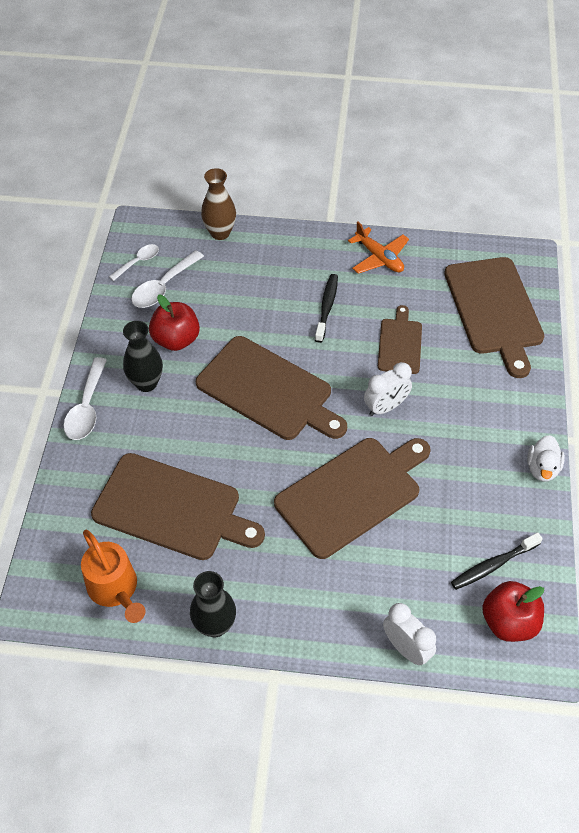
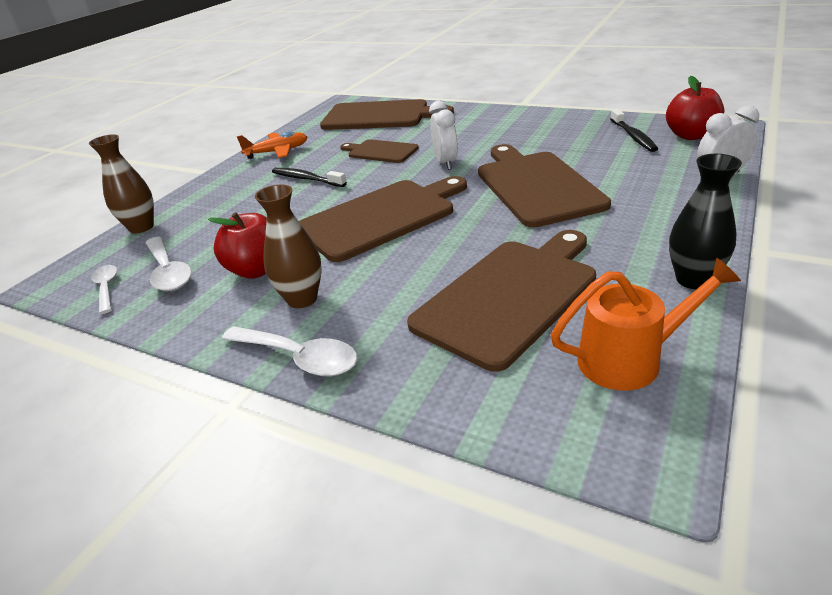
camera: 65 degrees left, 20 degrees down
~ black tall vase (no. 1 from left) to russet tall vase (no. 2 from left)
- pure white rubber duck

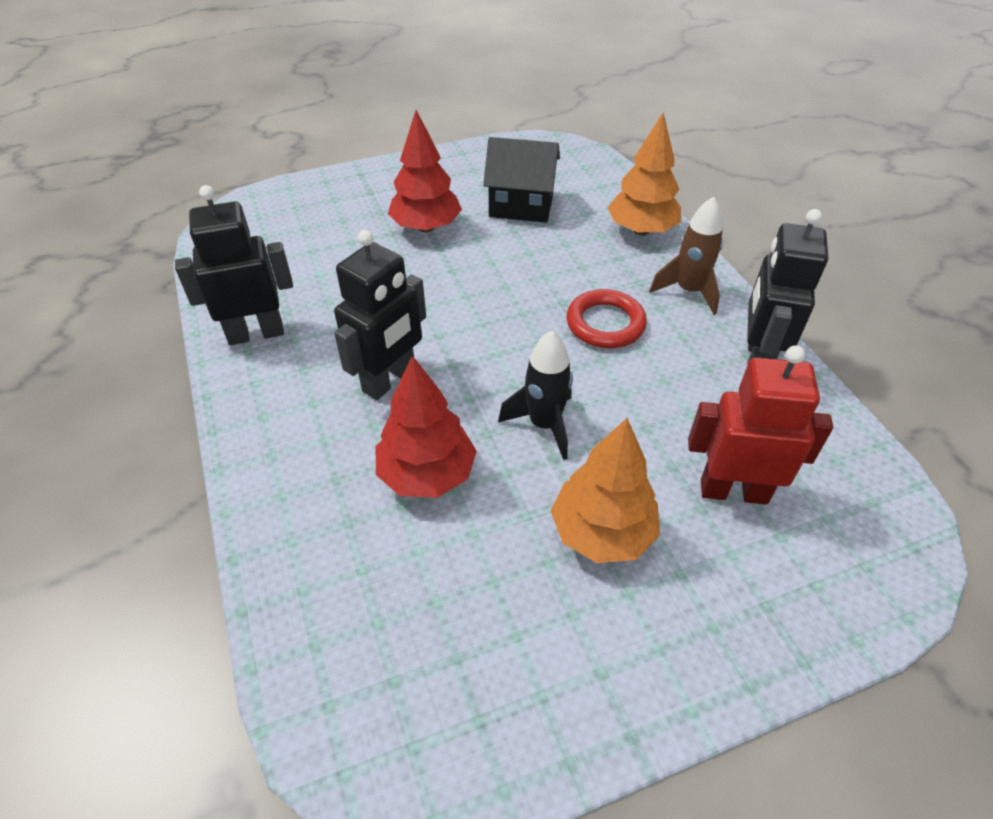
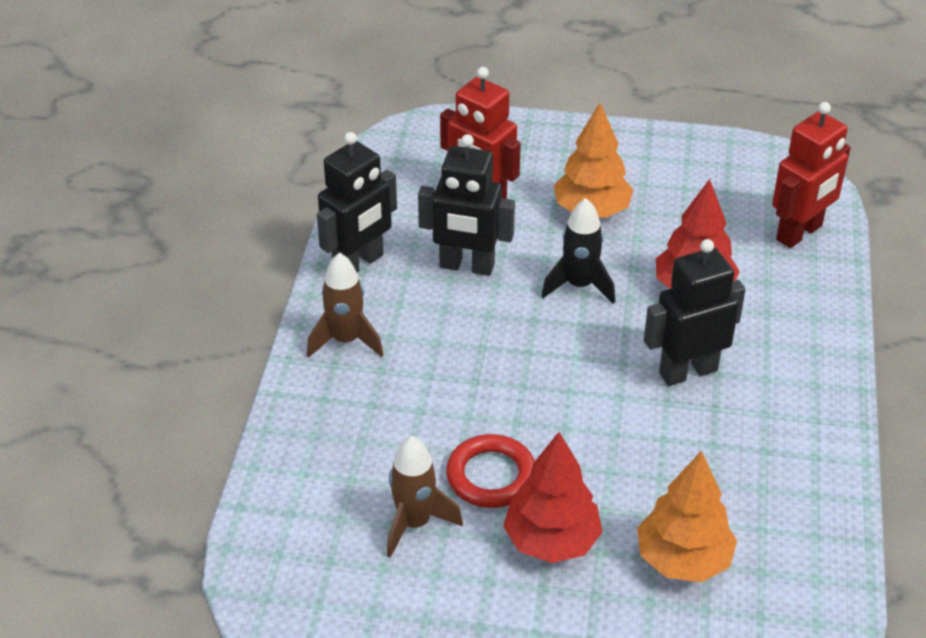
camera: 150 degrees left, 5 degrees down
~ black toy house to russet spaceship (no. 2 from left)
~ black robot figure (no. 1 from left in the first image) to black robot figure (no. 2 from left)
~ red torus
~ orange tree (no. 2 from left)
+ red robot figure (no. 2 from left)

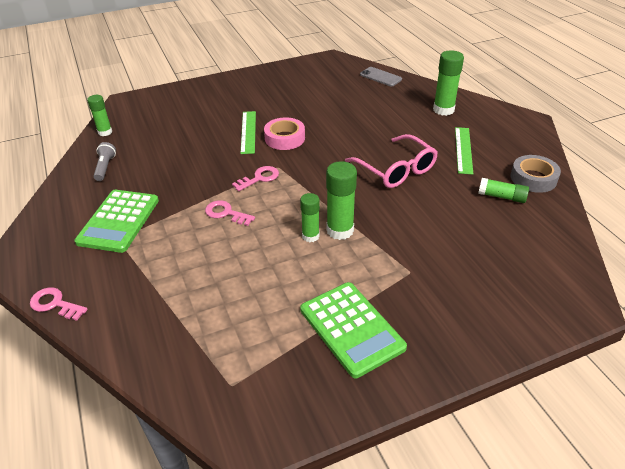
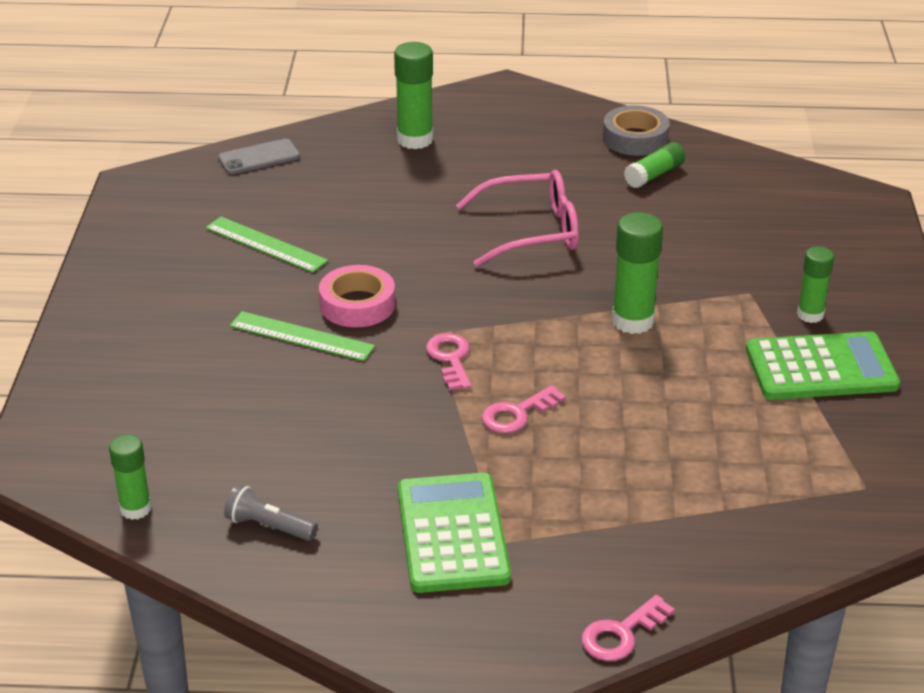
camera: 65 degrees left, 5 degrees down
~ green measuring stick (no. 2 from left in the first image) to green measuring stick (no. 1 from left)
~ green calculator (no. 1 from left) 135 degrees counterclockwise
~ green glue stick (no. 2 from left in the first image) to green glue stick (no. 5 from left)

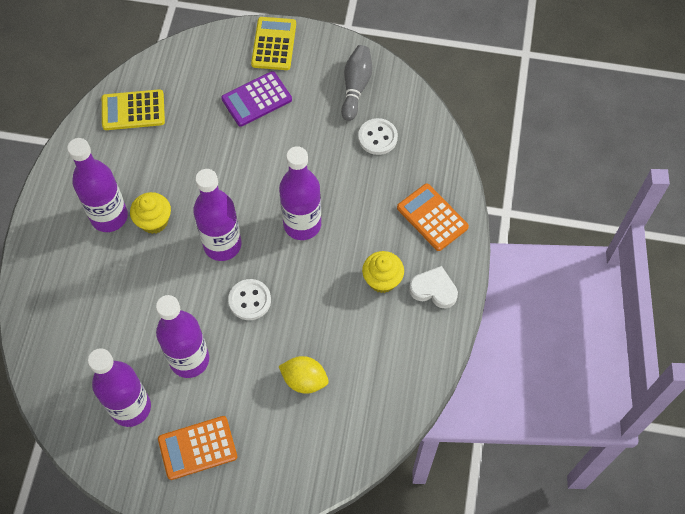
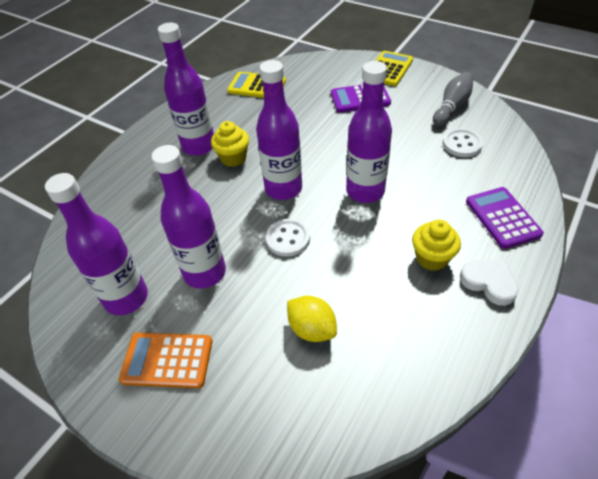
camera: 25 degrees right, 15 degrees down
~ orange calculator (no. 2 from left) to purple calculator (no. 2 from left)

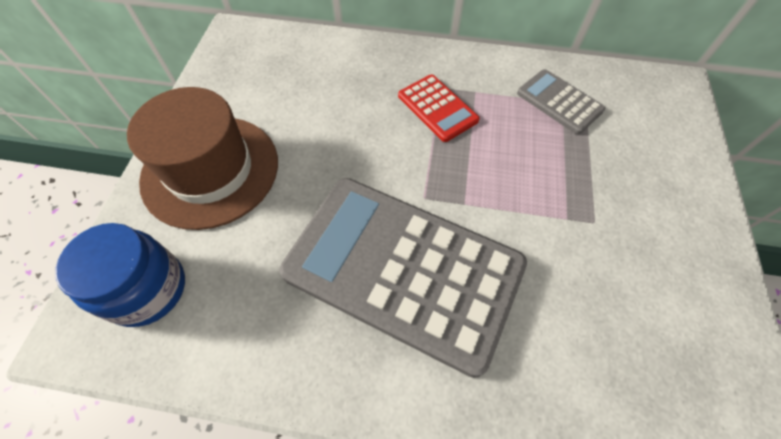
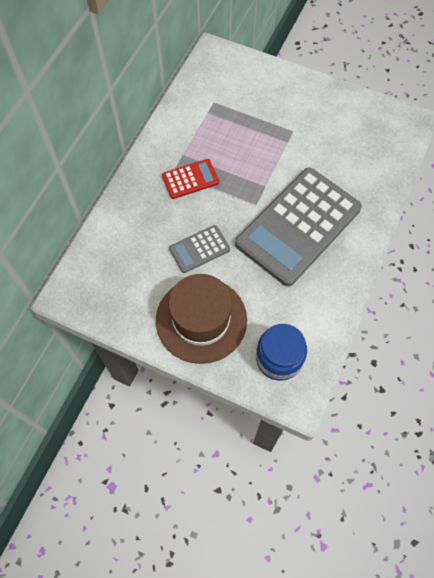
camera: 75 degrees left, 5 degrees up
~ ash-grey calculator (no. 2 from left in the first image) to ash-grey calculator (no. 1 from left)

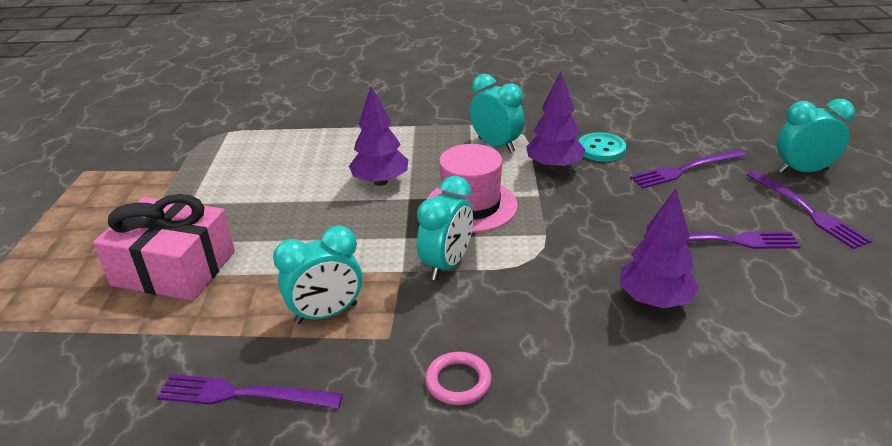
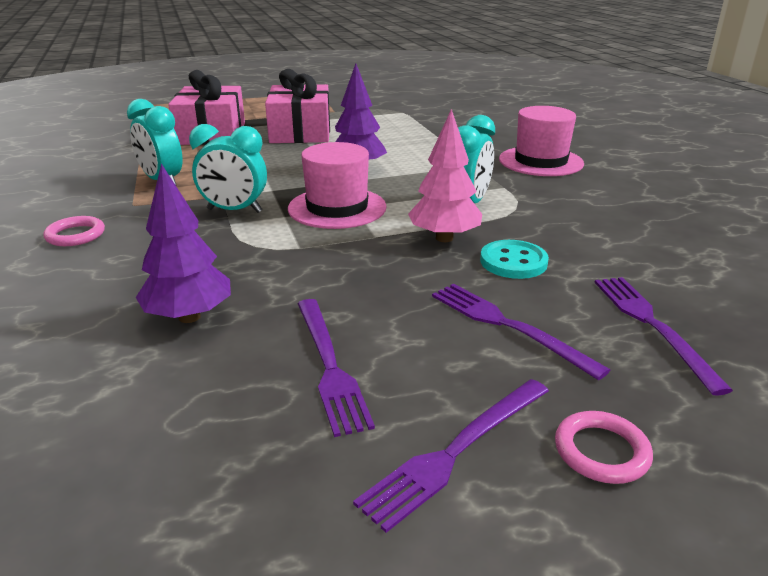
camera: 70 degrees right, 5 degrees down
+ pink present (no. 2 from left)
~ purple tree (no. 2 from left) to pink tree
+ pink top hat (no. 2 from left)
~ teal alarm clock (no. 4 from left) to pink torus (no. 2 from left)
~ purple dinner fork (no. 1 from left in the first image) to purple dinner fork (no. 4 from left)

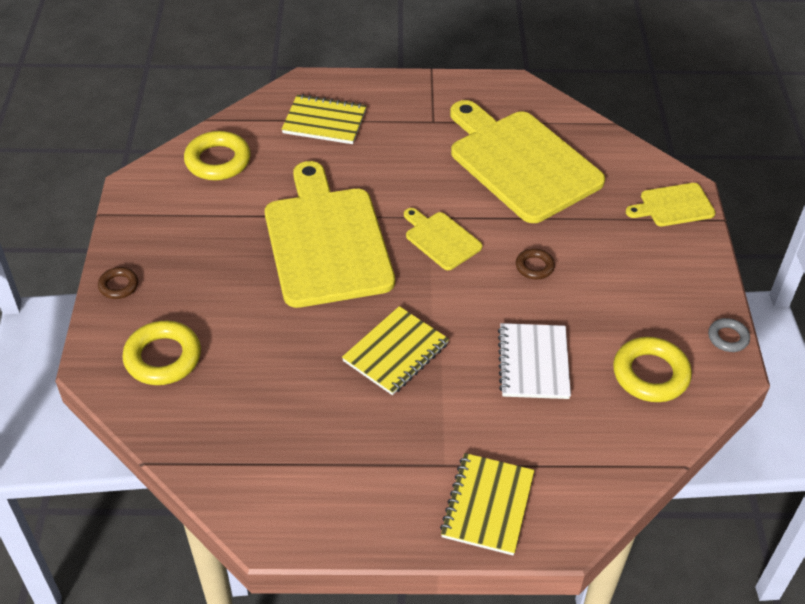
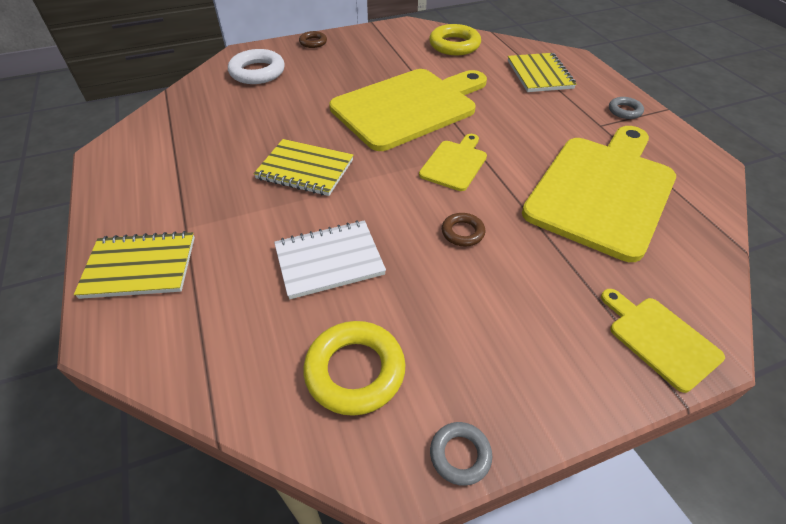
camera: 70 degrees right, 0 degrees up
~ bright yellow torus (no. 1 from left) to pure white torus
+ ash-grey torus (no. 2 from left)

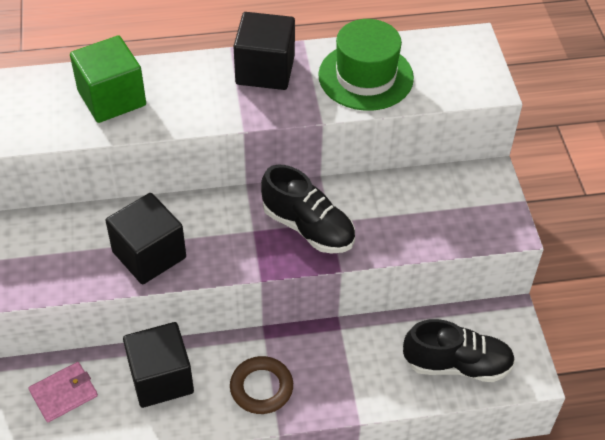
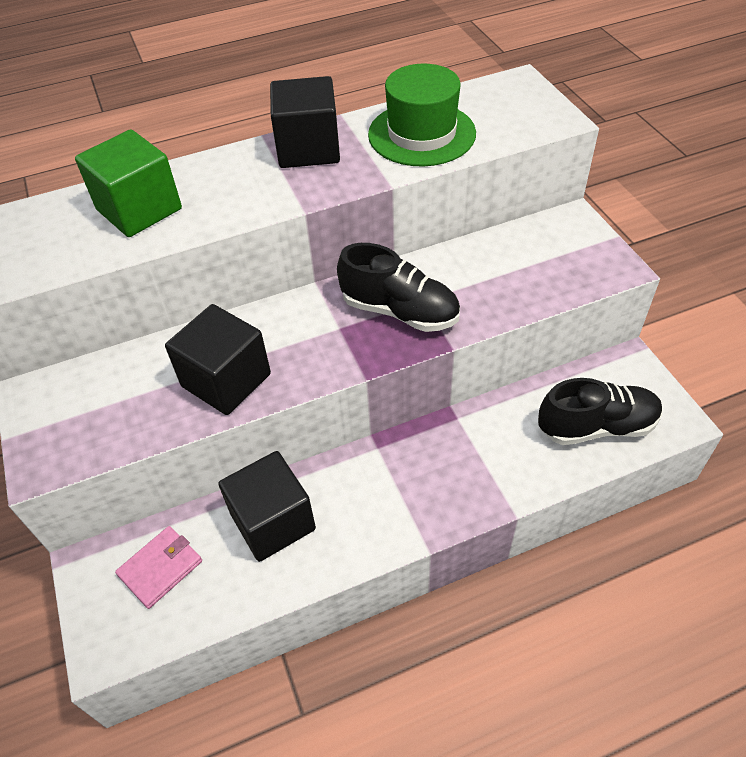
camera: 10 degrees left, 0 degrees up
- russet torus

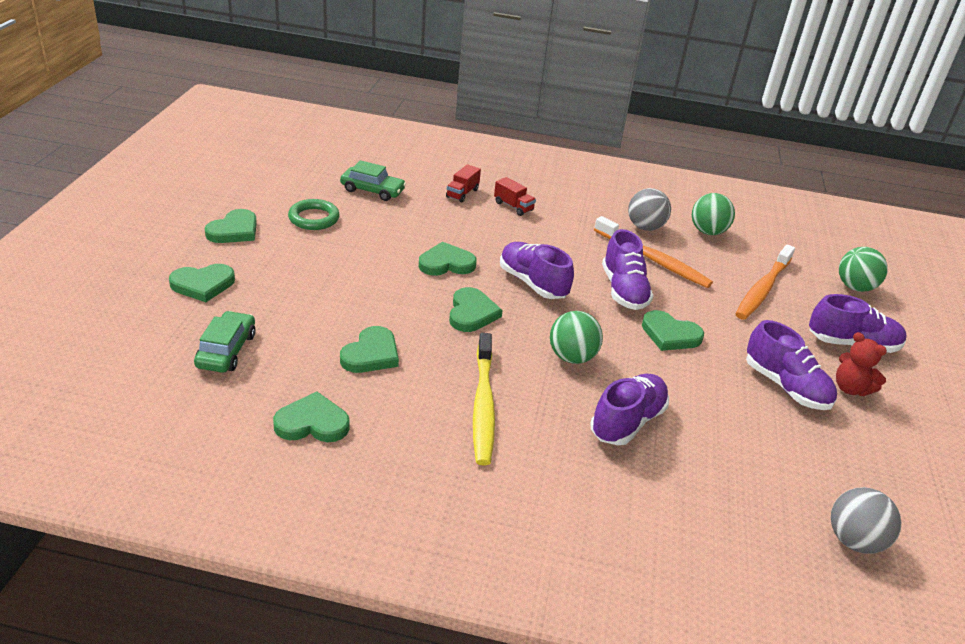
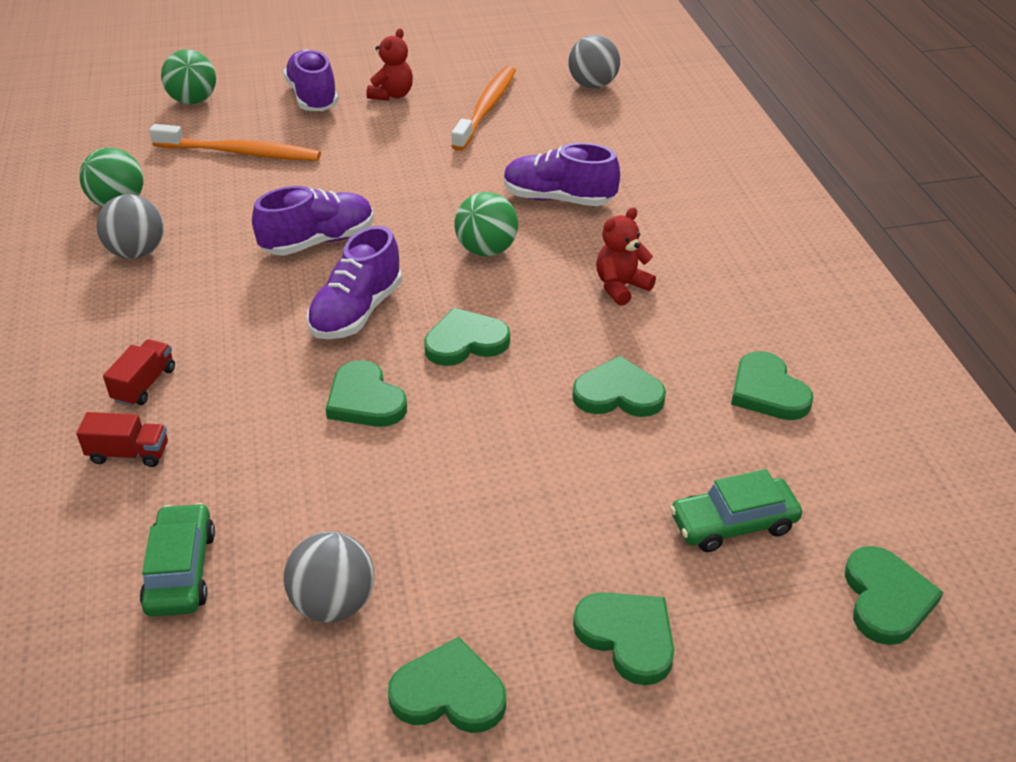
camera: 110 degrees left, 5 degrees up
~ green torus to ash-grey sphere (no. 2 from left)
~ orange toothbrush (no. 1 from left in the first image) to orange toothbrush (no. 2 from left)
~ bright yellow toothbrush to red stuffed bear (no. 2 from left)
~ green heart shape (no. 7 from left)
- purple lace-up shoe (no. 4 from left)

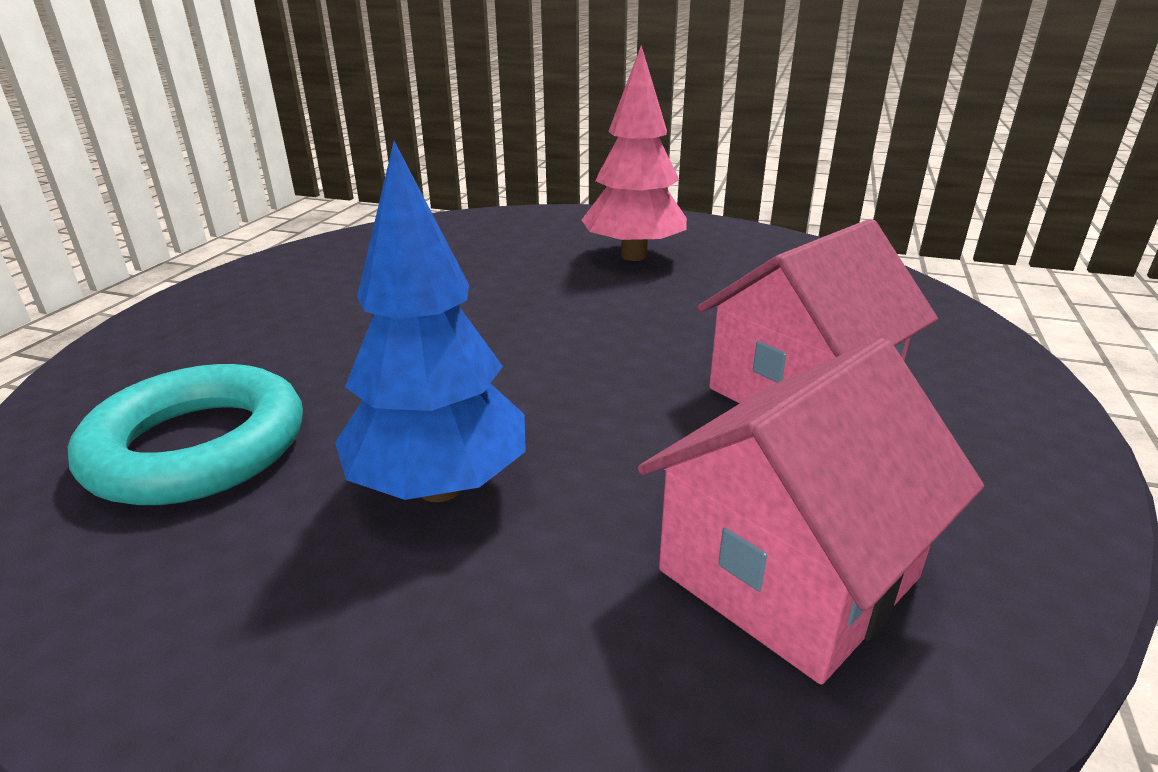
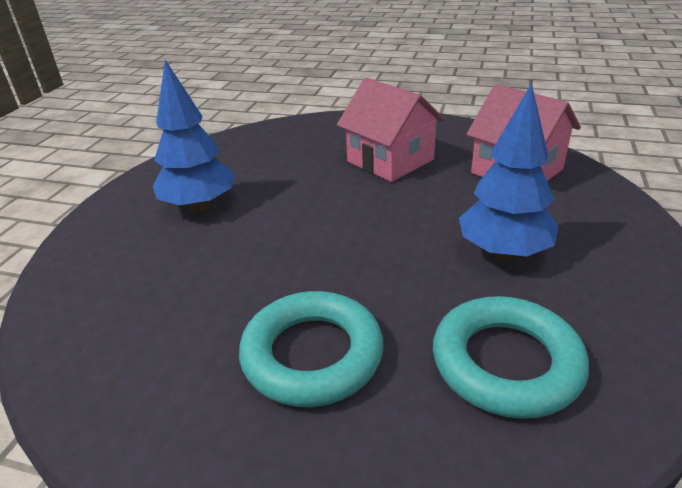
camera: 90 degrees left, 5 degrees up
~ pink tree to cobalt tree (no. 1 from left)
+ teal torus (no. 1 from left)

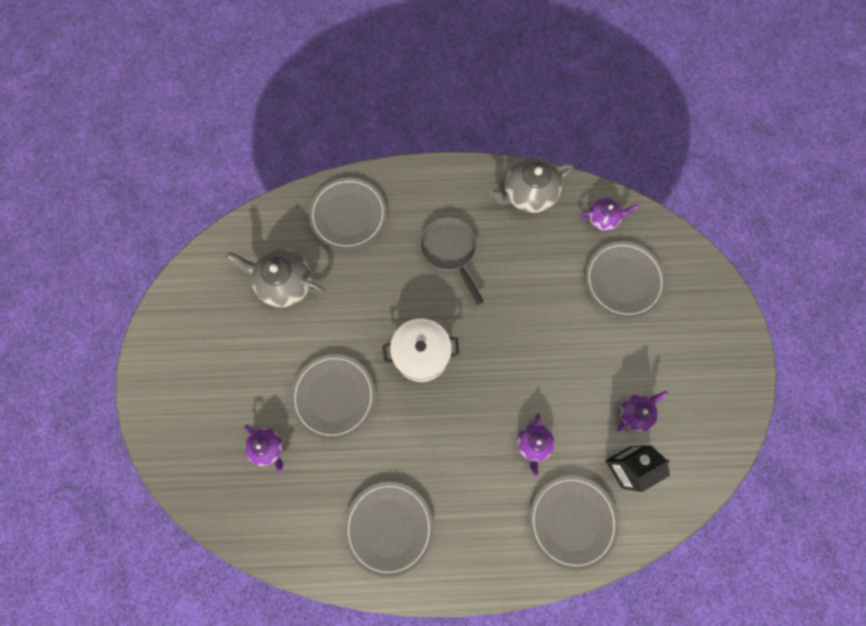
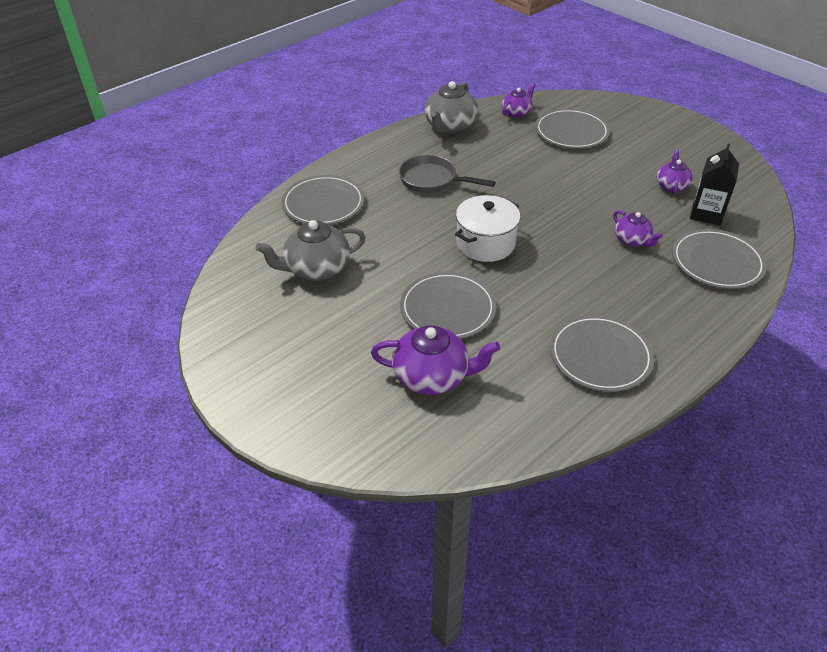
camera: 40 degrees left, 30 degrees down
~ purple teapot (no. 1 from left) x1.70

